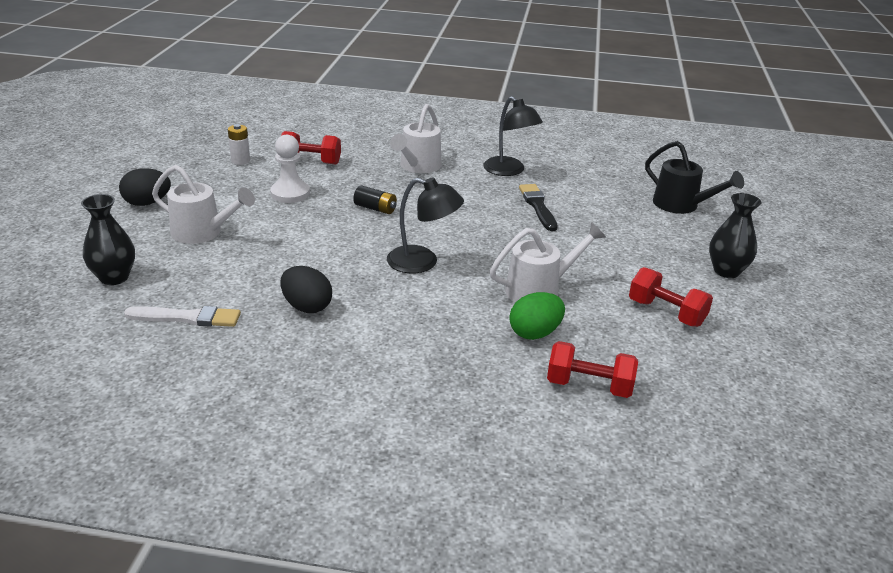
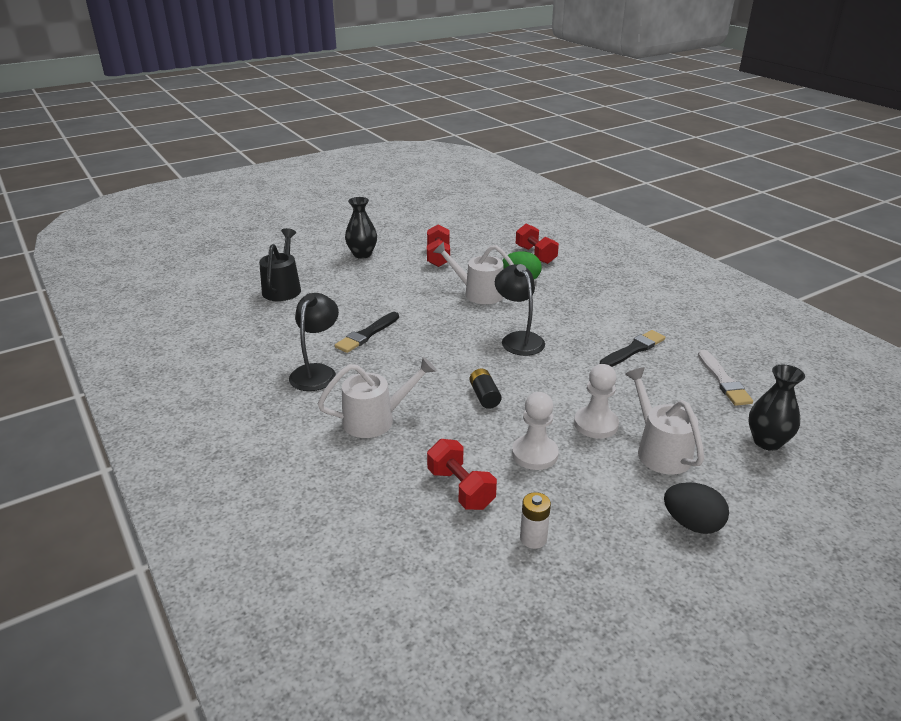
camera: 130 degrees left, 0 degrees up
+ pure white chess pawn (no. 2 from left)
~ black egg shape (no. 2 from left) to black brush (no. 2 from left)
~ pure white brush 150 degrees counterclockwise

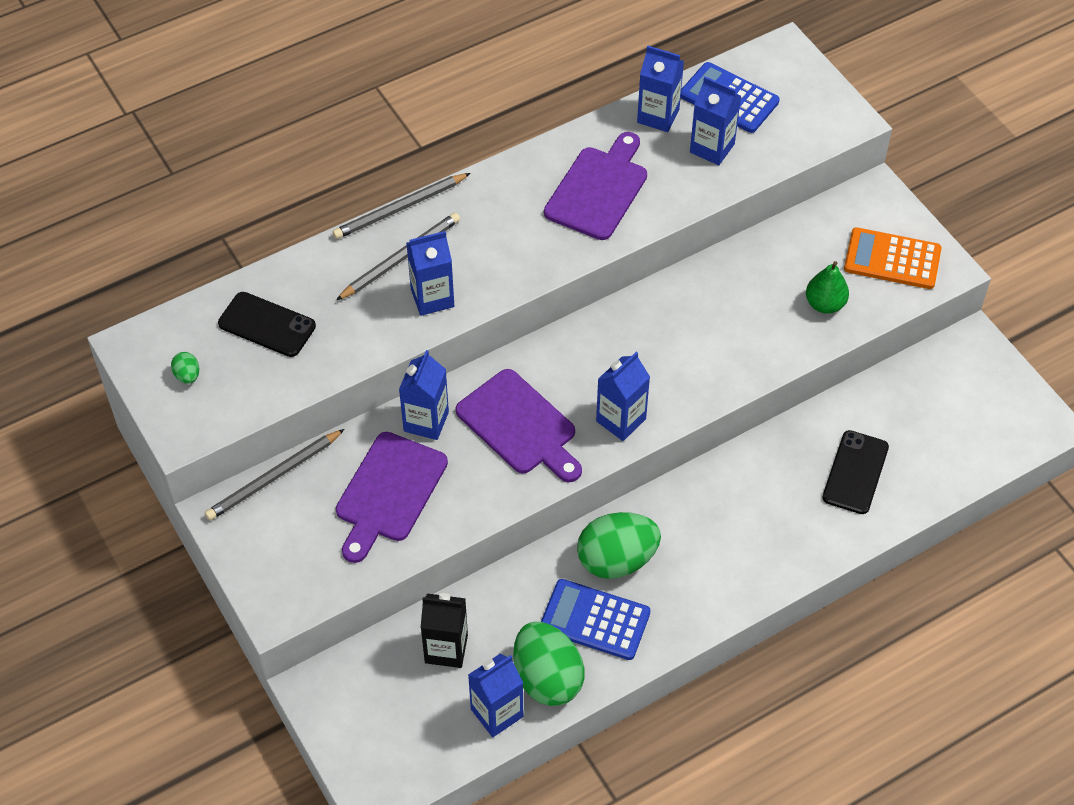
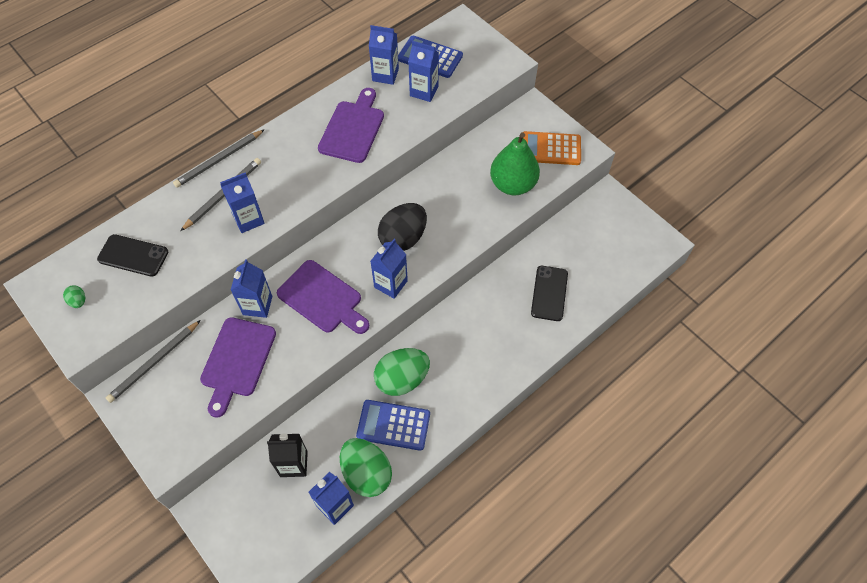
camera: 10 degrees left, 5 degrees up
+ black egg shape
~ green pear x1.71

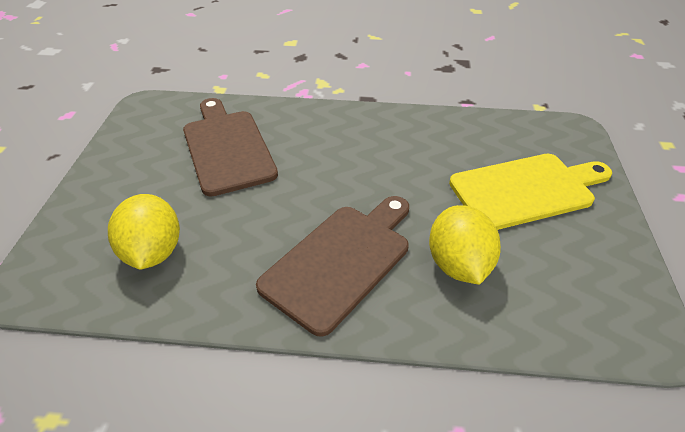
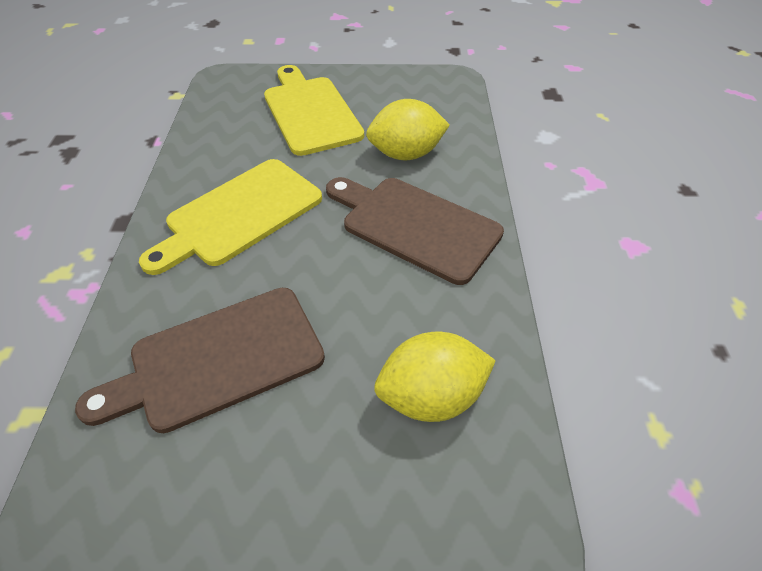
camera: 95 degrees left, 5 degrees up
+ bright yellow cutting board (no. 1 from left)

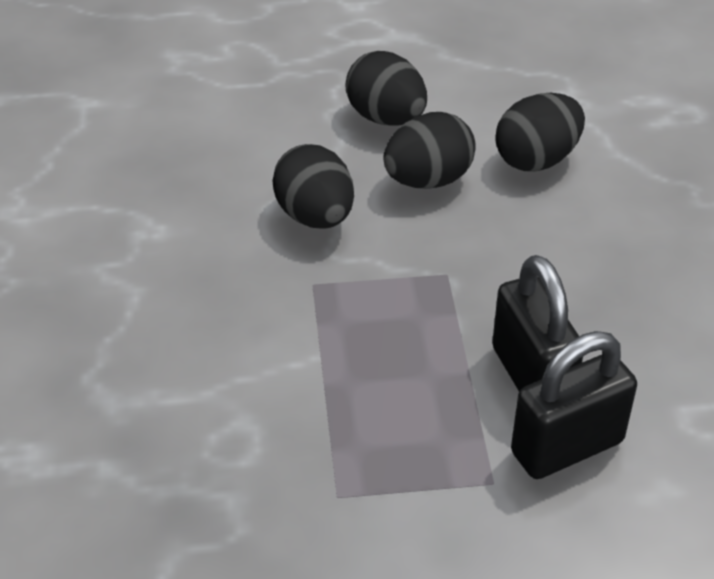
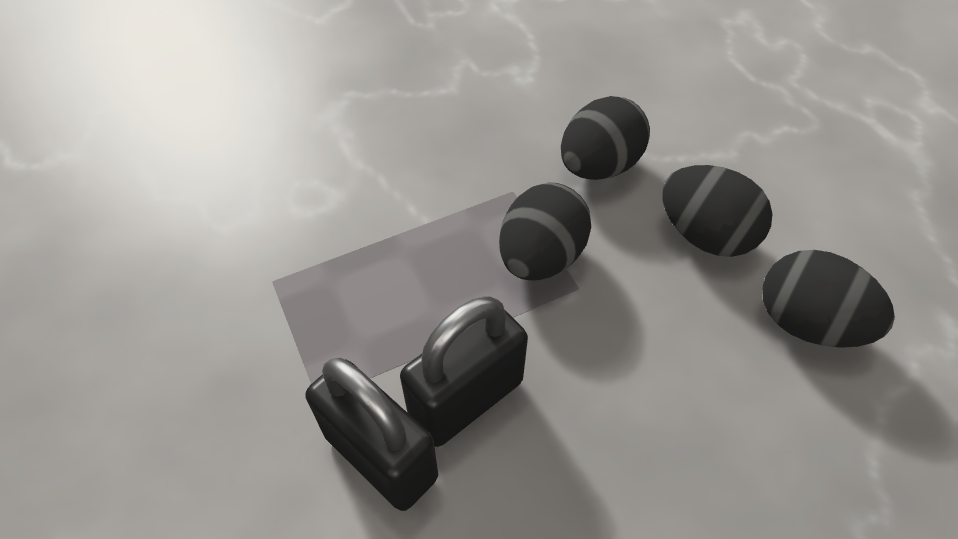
camera: 70 degrees right, 10 degrees up
~ black egg shape (no. 2 from left in the first image) to black egg shape (no. 1 from left)

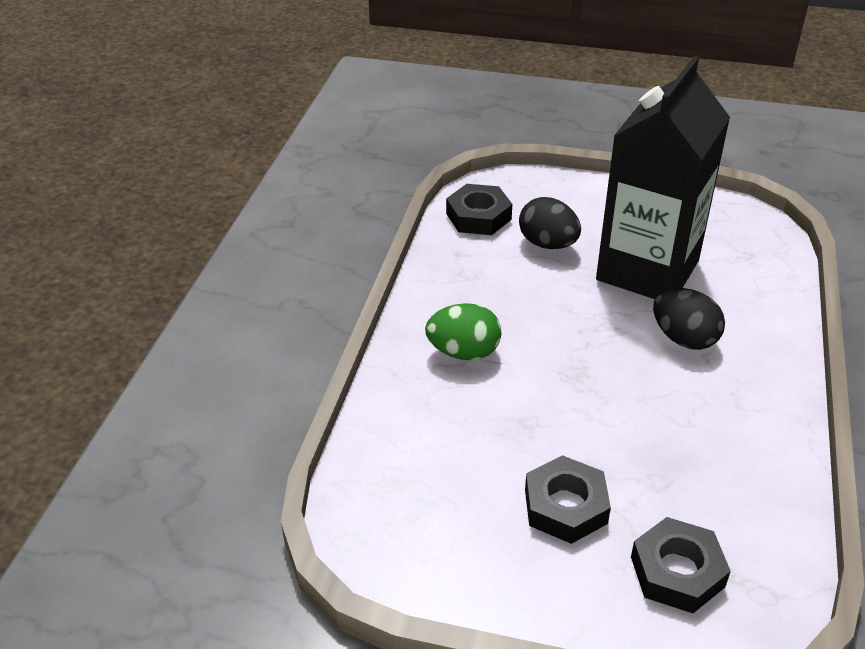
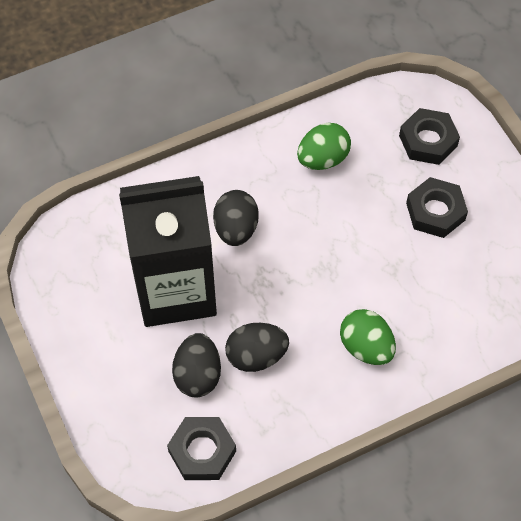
camera: 130 degrees left, 20 degrees up
+ black egg shape (no. 3 from left)
+ green egg shape (no. 1 from left)

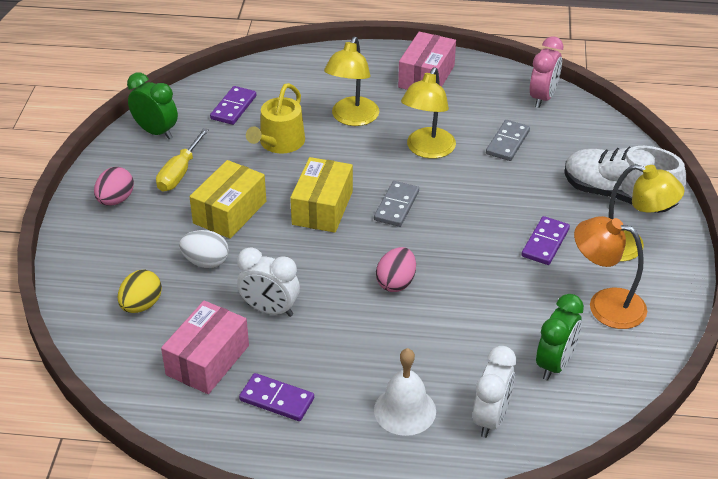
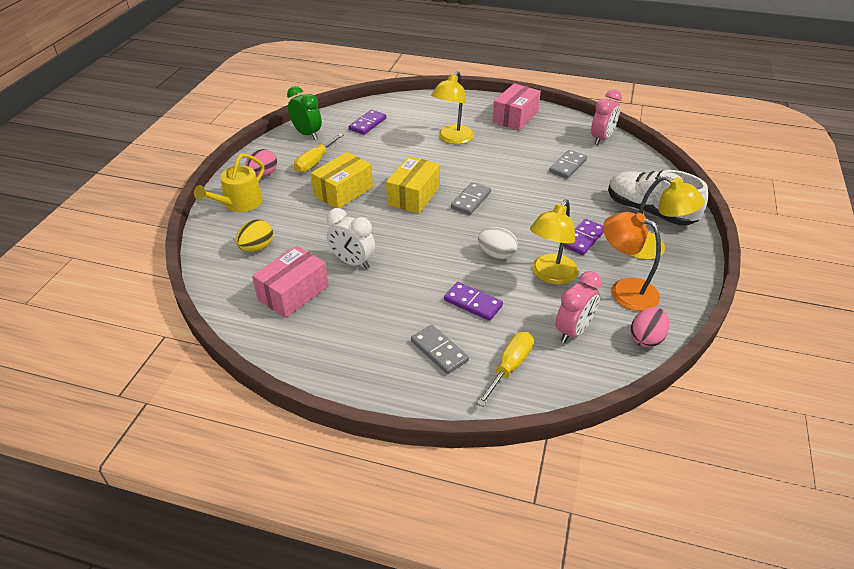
camera: 10 degrees right, 0 degrees up
~ bright yellow watering pot
~ pure white school bell to ash-grey domino piece (no. 1 from left)
~ purple domino piece (no. 2 from left)
~ pure white alarm clock (no. 2 from left) to bright yellow hand screwdriver (no. 2 from left)
~ pure white egg shape
~ bright yellow reading lamp (no. 2 from left)
~ green alarm clock (no. 2 from left) to pink alarm clock (no. 1 from left)
~ pink egg shape (no. 2 from left)

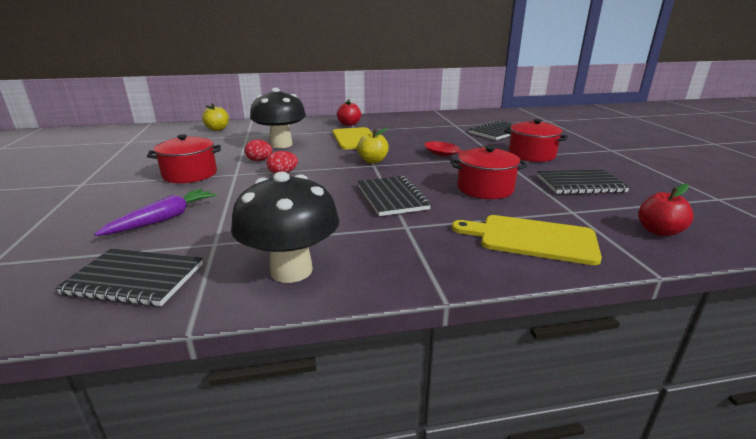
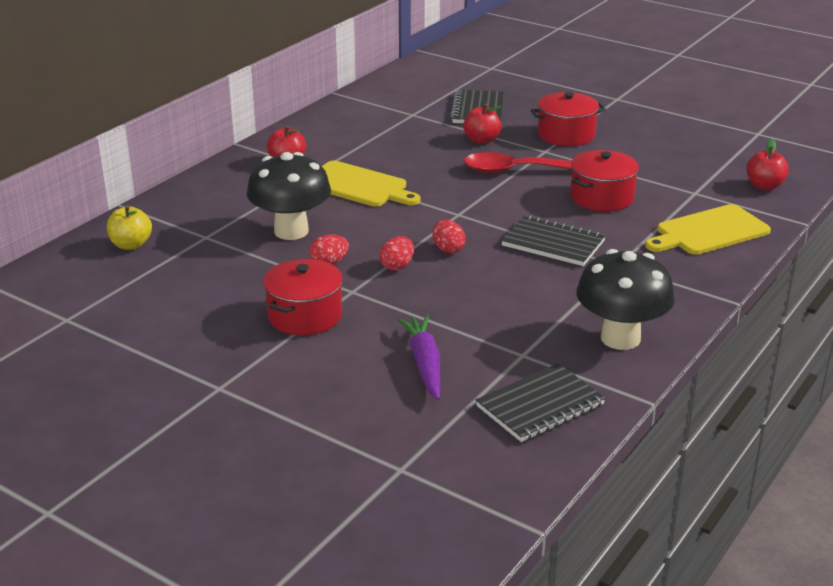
camera: 45 degrees left, 5 degrees up
+ red egg shape (no. 3 from left)
+ red toy apple (no. 2 from left)
- bright yellow toy apple (no. 2 from left)
- black exercise book (no. 4 from left)

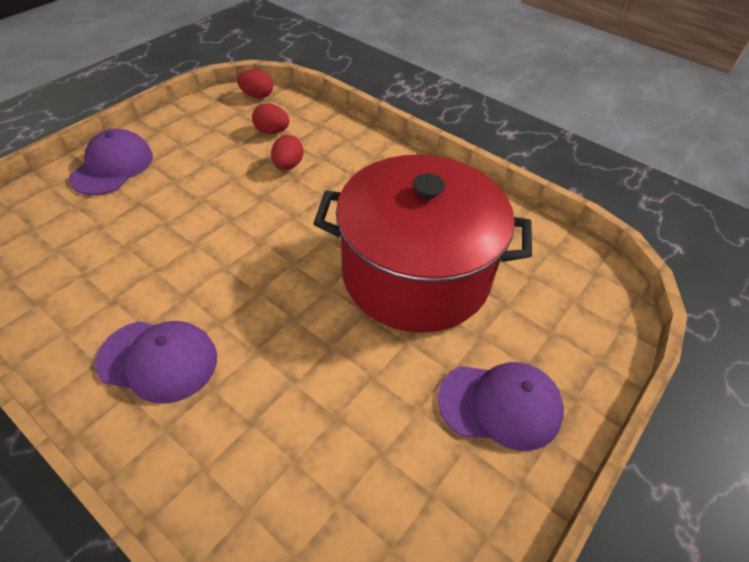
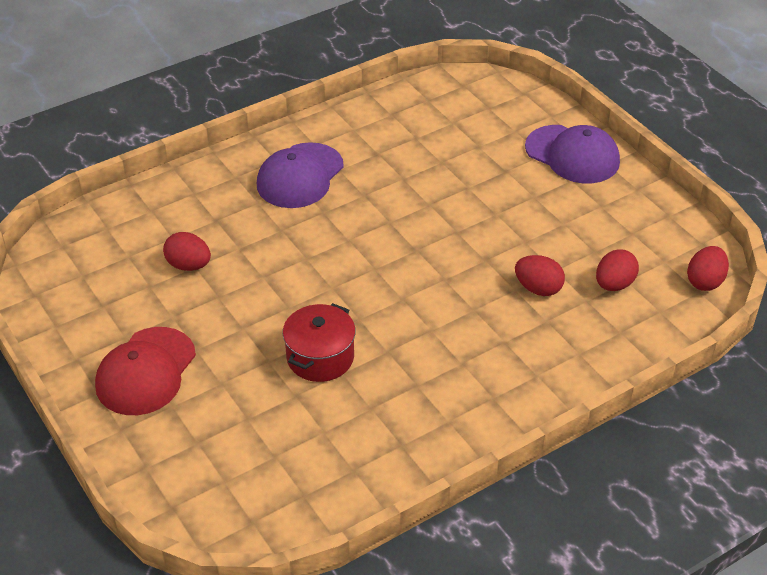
camera: 110 degrees right, 5 degrees down
~ purple cap (no. 3 from left) to red cap
+ red egg shape (no. 1 from left)
~ red stockpot x0.41

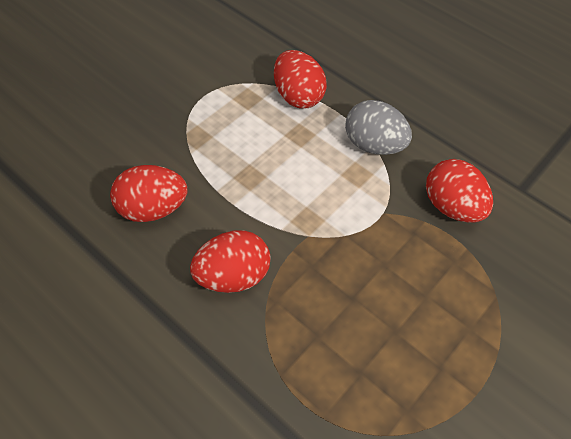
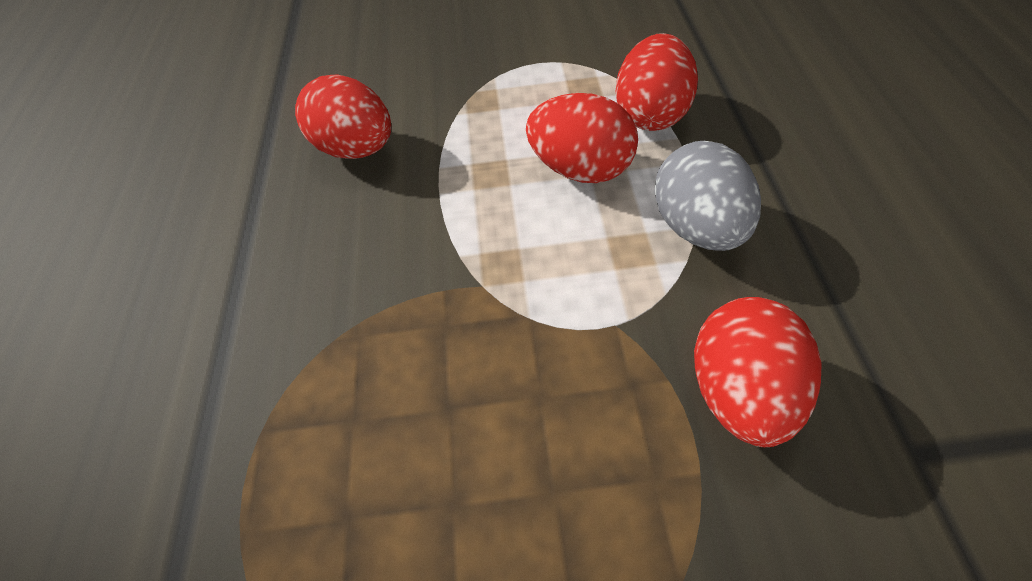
camera: 50 degrees right, 0 degrees up
~ red egg shape (no. 2 from left)

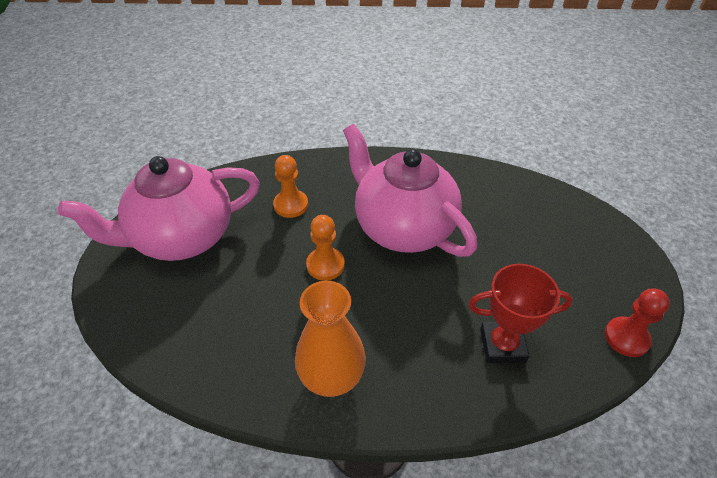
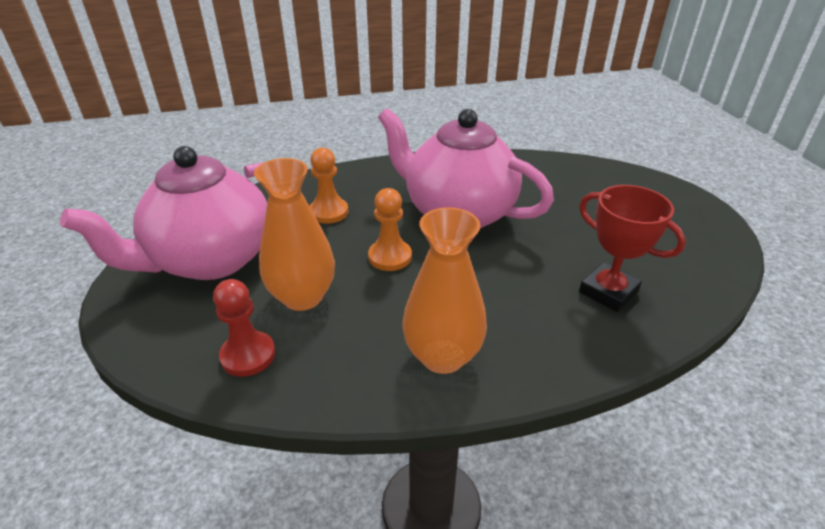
camera: 15 degrees left, 10 degrees down
~ red chess pawn
+ orange tall vase (no. 1 from left)
~ red prize cup 60 degrees clockwise

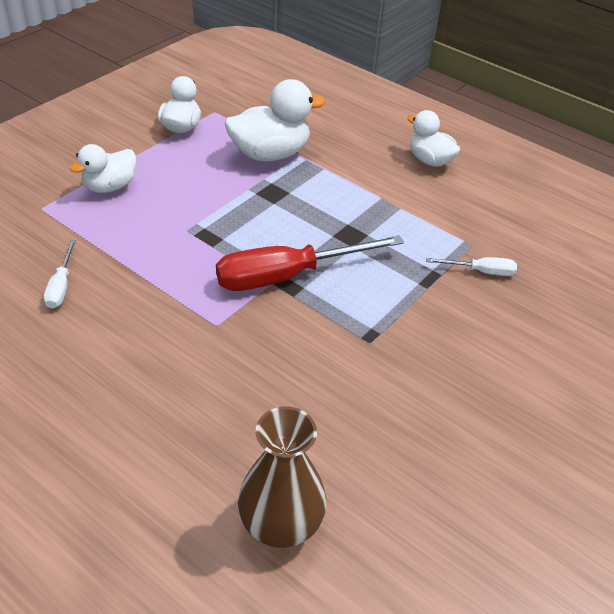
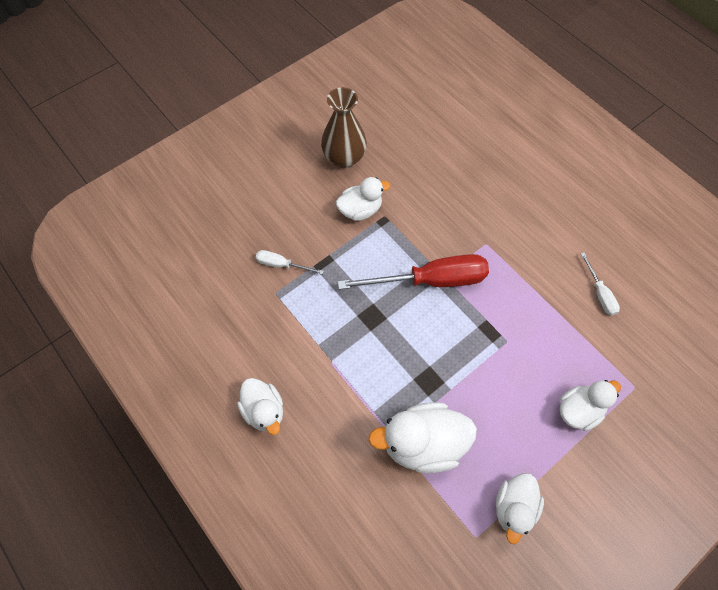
camera: 165 degrees left, 20 degrees up
~ russet tall vase
+ pure white rubber duck (no. 2 from left)
~ pure white hand screwdriver (no. 1 from left in the first image) 150 degrees clockwise

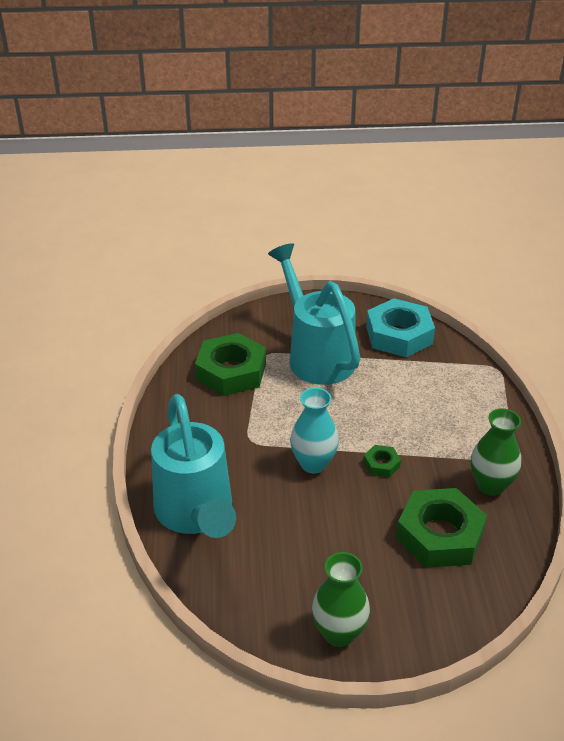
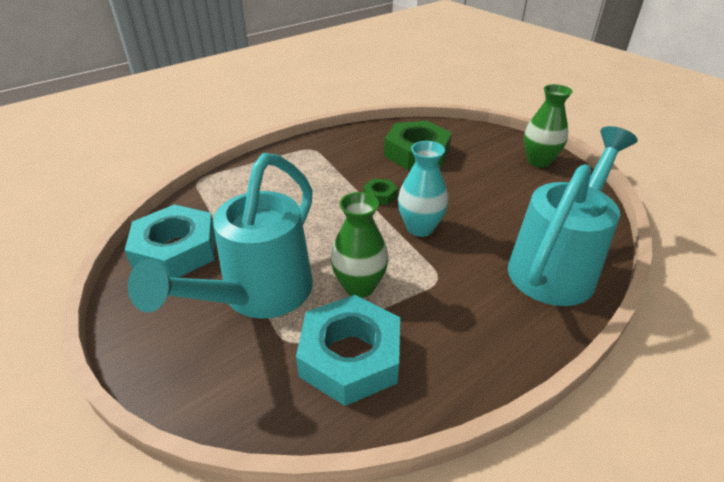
camera: 125 degrees left, 0 degrees up
~ green nut (no. 1 from left) to teal nut (no. 2 from left)
~ green tall vase (no. 2 from left in the first image) to green tall vase (no. 1 from left)

